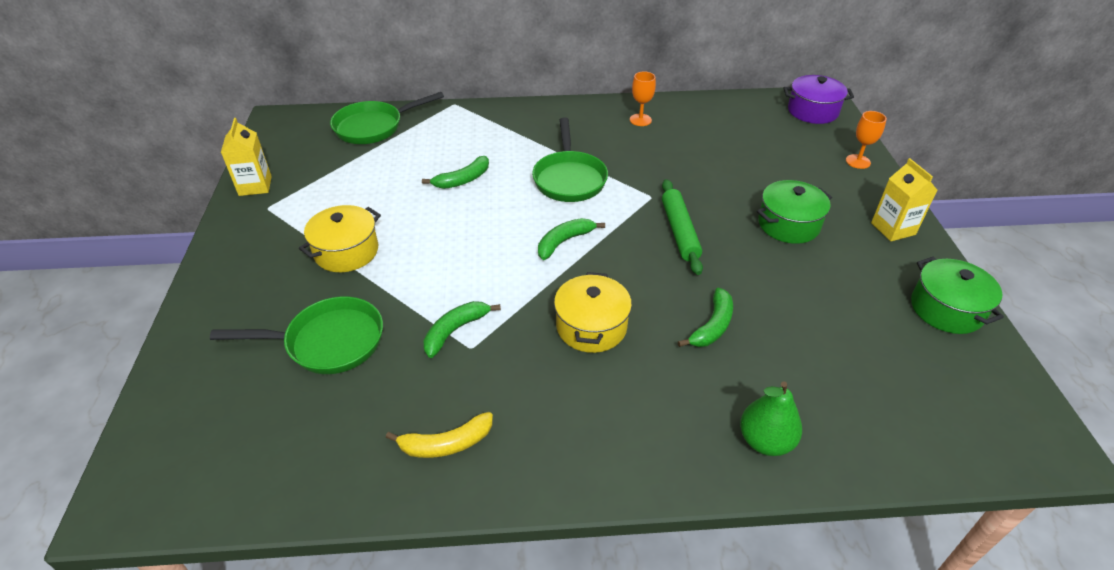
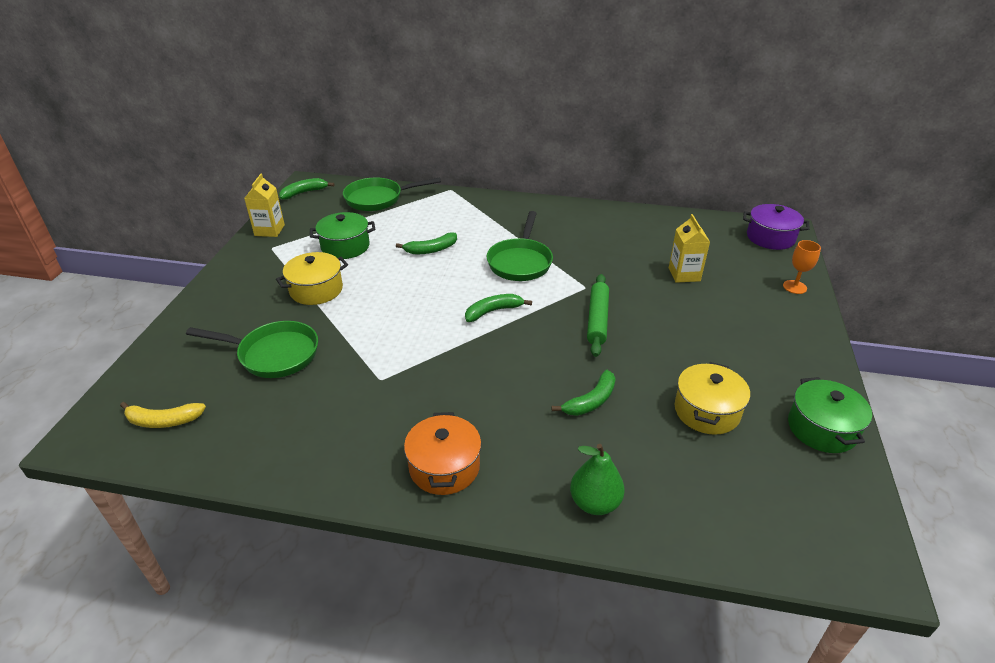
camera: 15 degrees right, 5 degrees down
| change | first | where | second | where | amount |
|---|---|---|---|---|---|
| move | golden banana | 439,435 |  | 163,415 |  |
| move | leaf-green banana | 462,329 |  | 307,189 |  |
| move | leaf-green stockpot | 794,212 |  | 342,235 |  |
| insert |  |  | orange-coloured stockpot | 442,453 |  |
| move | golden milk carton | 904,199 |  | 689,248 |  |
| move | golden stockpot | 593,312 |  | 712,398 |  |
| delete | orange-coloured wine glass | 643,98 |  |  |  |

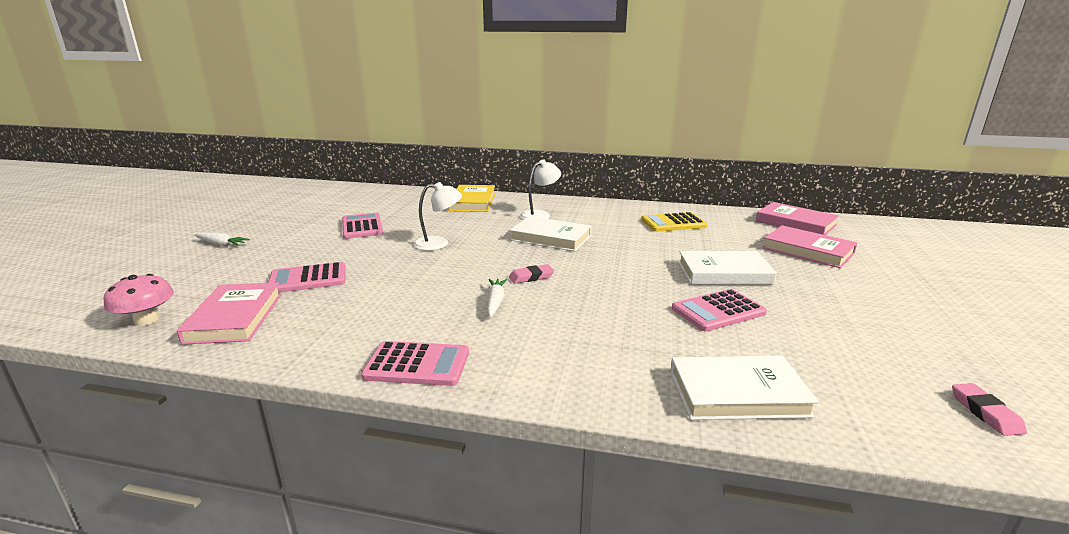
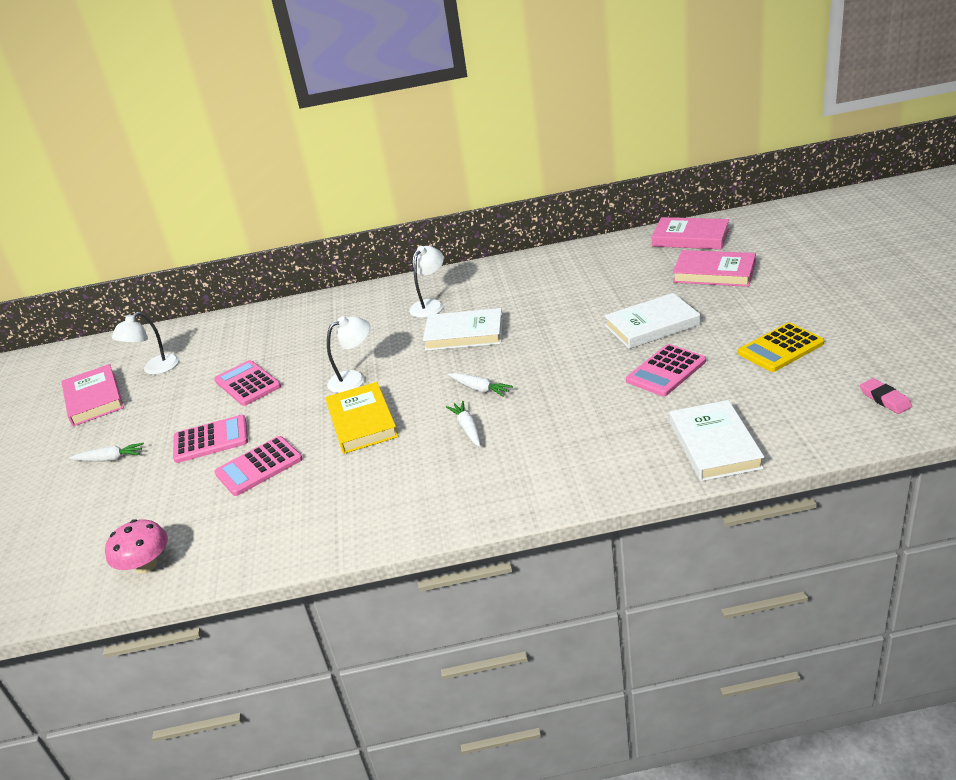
camera: 15 degrees left, 10 degrees up
| change | first | where | second | where | amount |
|---|---|---|---|---|---|
| move | rose-pink hardcover | 229,313 |  | 92,395 |  |
| insert |  |  | snow-white desk lamp | 145,343 |  |
| move | rose-pink calculator | 415,363 |  | 210,439 |  |
| move | golden hardcover | 471,198 |  | 361,418 |  |
| replace | rose-pink pencil eraser | 531,274 | snow-white root vegetable | 480,385 |  |
| rotate | snow-white hardcover | 744,388 |  | 717,440 | 75 degrees counterclockwise |
| move | golden calculator | 674,222 |  | 781,347 |  |

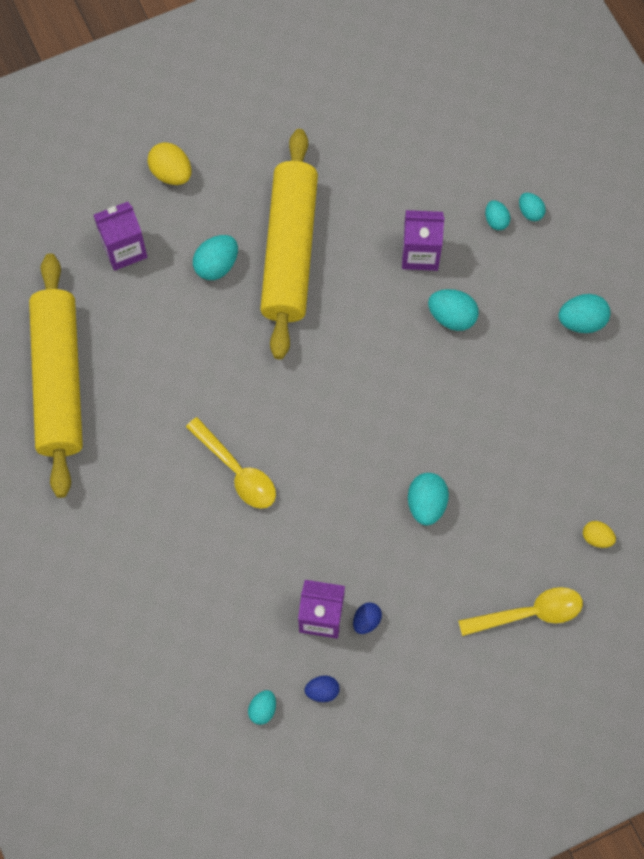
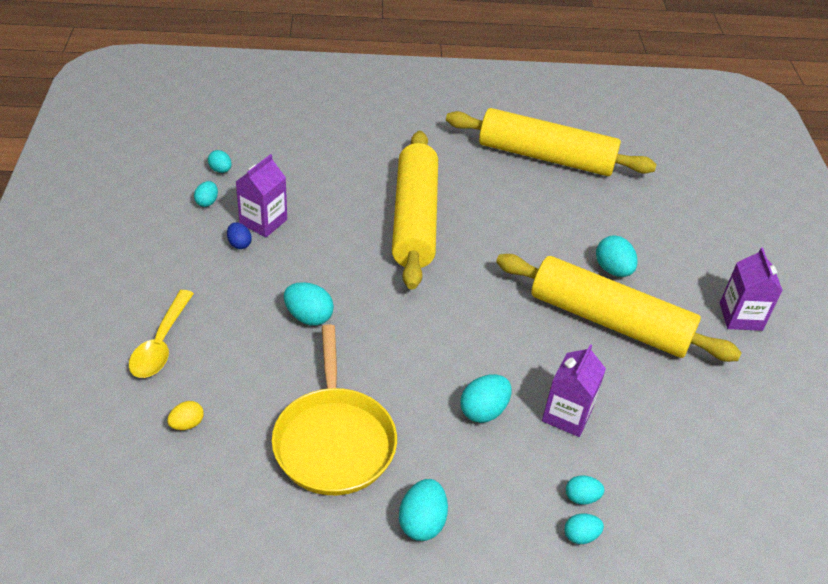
camera: 110 degrees right, 25 degrees down
| change | first | where | second | where | amount |
|---|---|---|---|---|---|
| recolor | royal blue egg shape | 322,688 | turquoise egg shape | 206,194 |  |
| insert |  |  | golden skillet | 334,409 |  |
| replace | golden spoon | 231,463 | golden dough roller | 415,210 |  |
| move | royal purple milk carton | 121,236 |  | 751,289 |  |
| delete | golden egg shape | 169,163 |  |  |  |

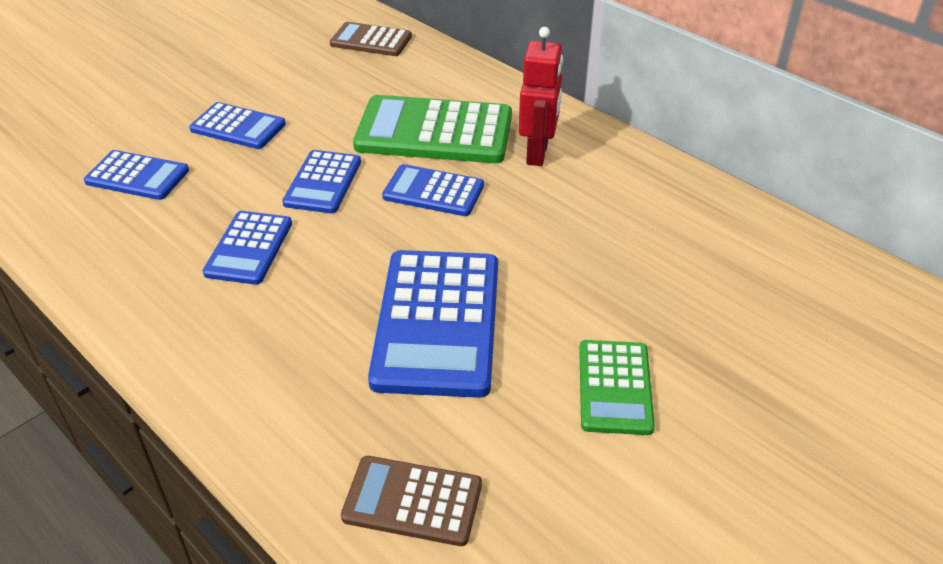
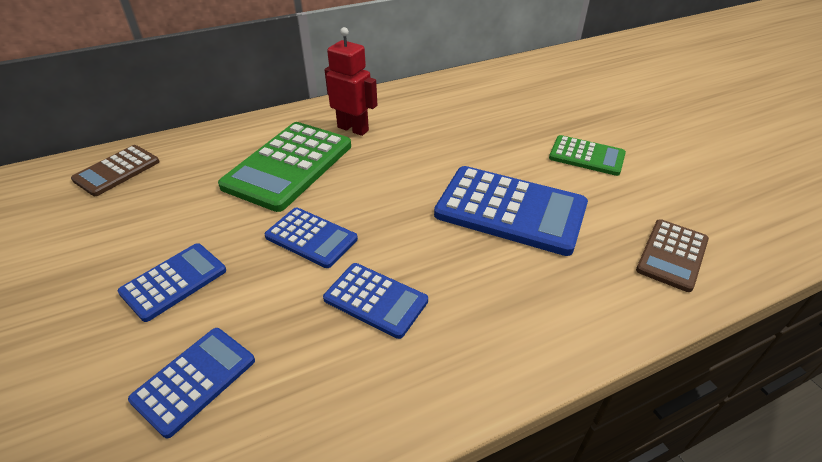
camera: 70 degrees left, 0 degrees up
| change | first | where | second | where | amount |
|---|---|---|---|---|---|
| delete | royal blue calculator | 433,190 |  |  |  |

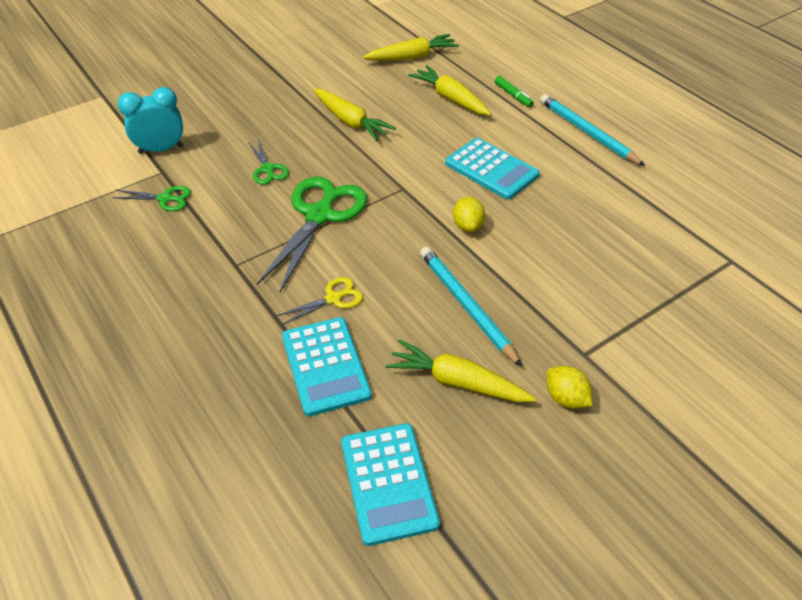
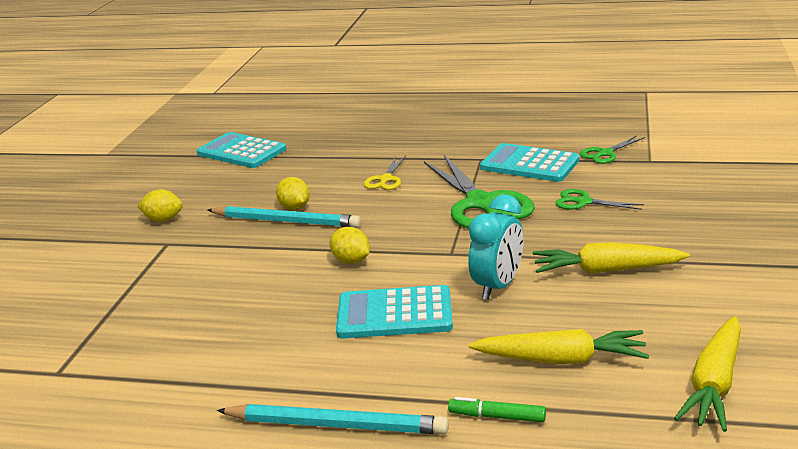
camera: 140 degrees right, 20 degrees down
| change | first | where | second | where | amount |
|---|---|---|---|---|---|
| insert |  |  | golden lemon | 293,193 |  |
| move | turquoise alarm clock | 151,120 |  | 496,247 |  |
| move | turquoise calculator | 327,366 |  | 530,162 |  |
| delete | golden root vegetable | 461,370 |  |  |  |

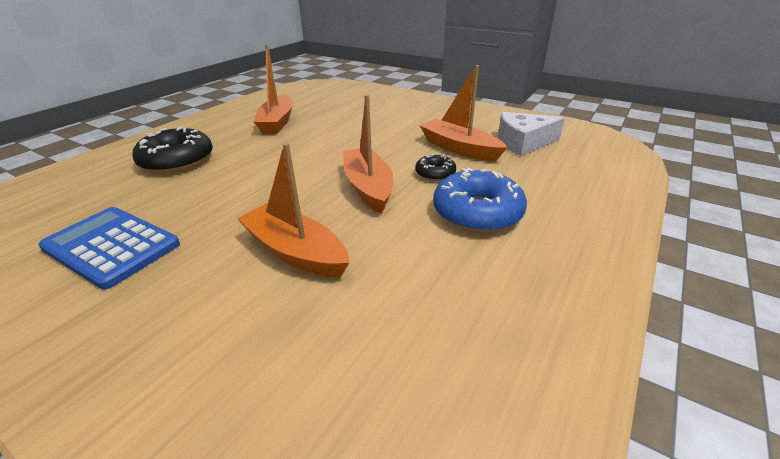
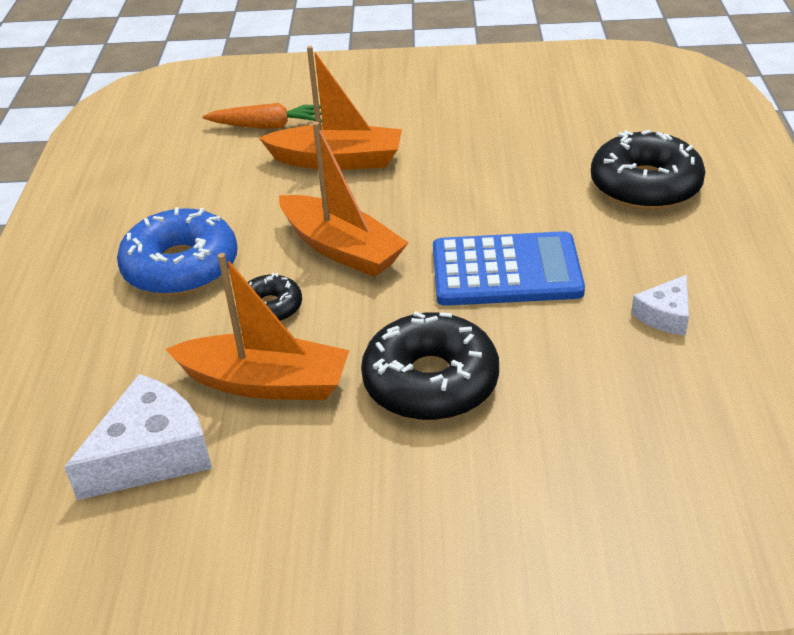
camera: 150 degrees right, 5 degrees up
| change | first | where | second | where | amount |
|---|---|---|---|---|---|
| insert |  |  | orange-coloured root vegetable | 262,116 |  |
| insert |  |  | ebony doughnut | 430,366 |  |
| move | royal blue calculator | 109,248 |  | 509,268 |  |
| replace | orange-coloured sailboat | 273,89 | snow-white cheese | 660,305 |  |

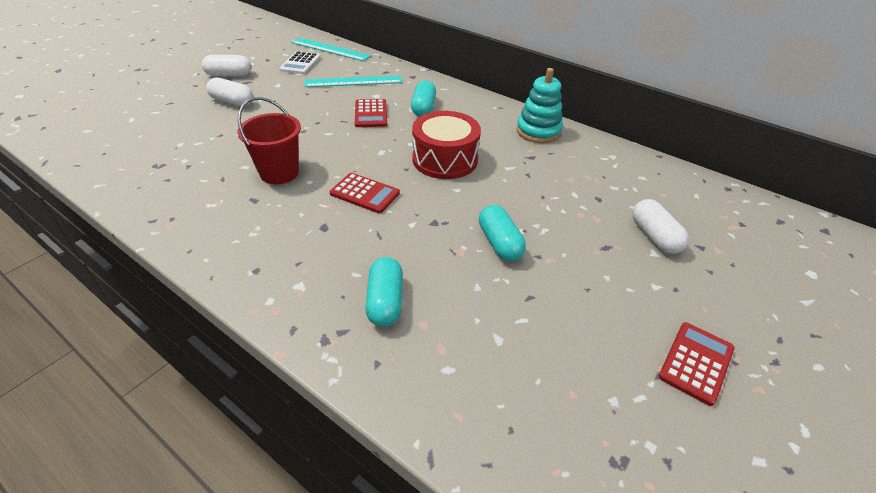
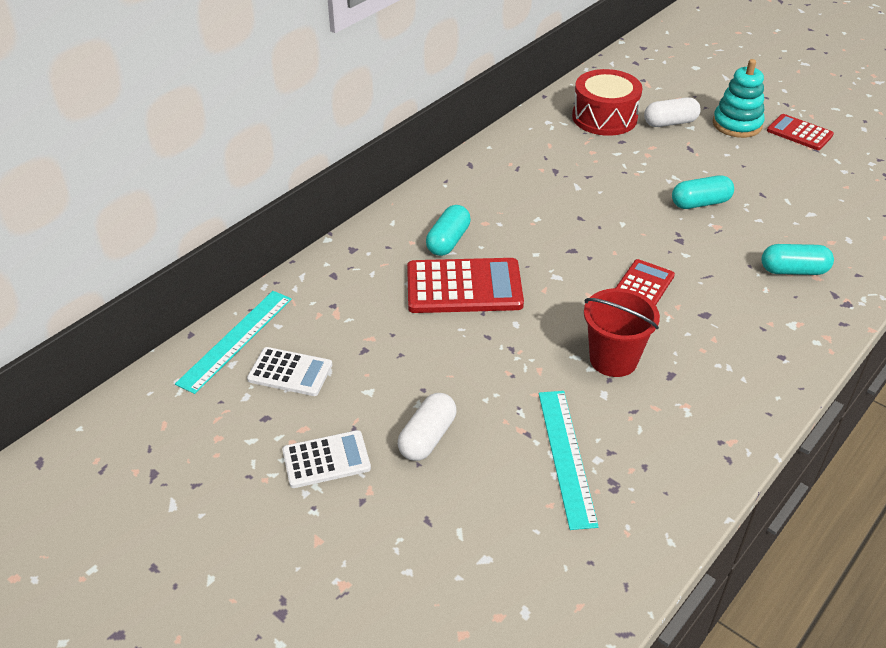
camera: 85 degrees left, 0 degrees up
| change | first | where | second | where | amount |
|---|---|---|---|---|---|
| replace | snow-white pill shape | 226,65 | snow-white calculator | 326,459 |  |
| resize | scarlet calculator | 371,113 |  | 465,285 | x1.66 |
| rotate | turquoise pill shape | 423,98 |  | 448,230 | 75 degrees counterclockwise |
| move | turquoise measuring stick | 353,81 |  | 569,460 |  |
| move | scarlet drum | 446,145 |  | 607,102 |  |
| move | turquoise stacking toy | 539,105 |  | 739,98 |  |

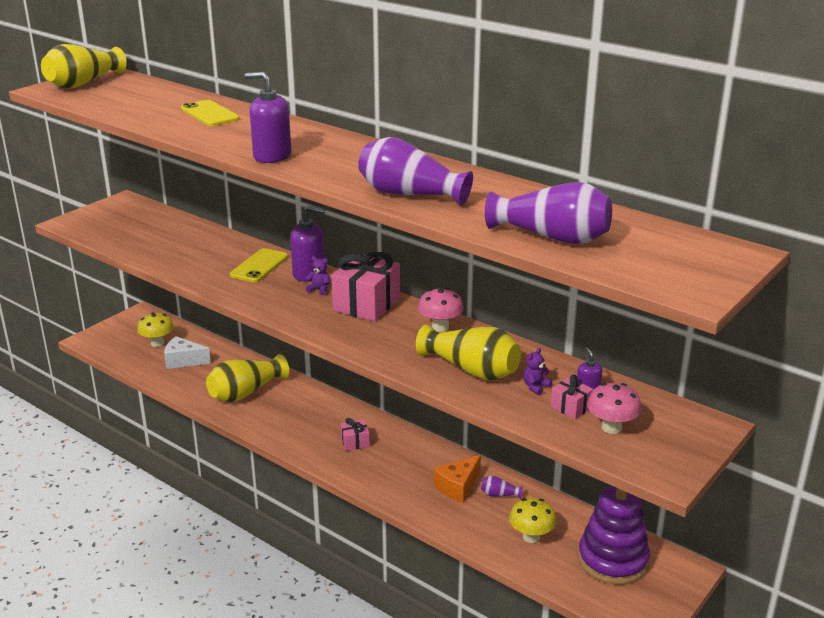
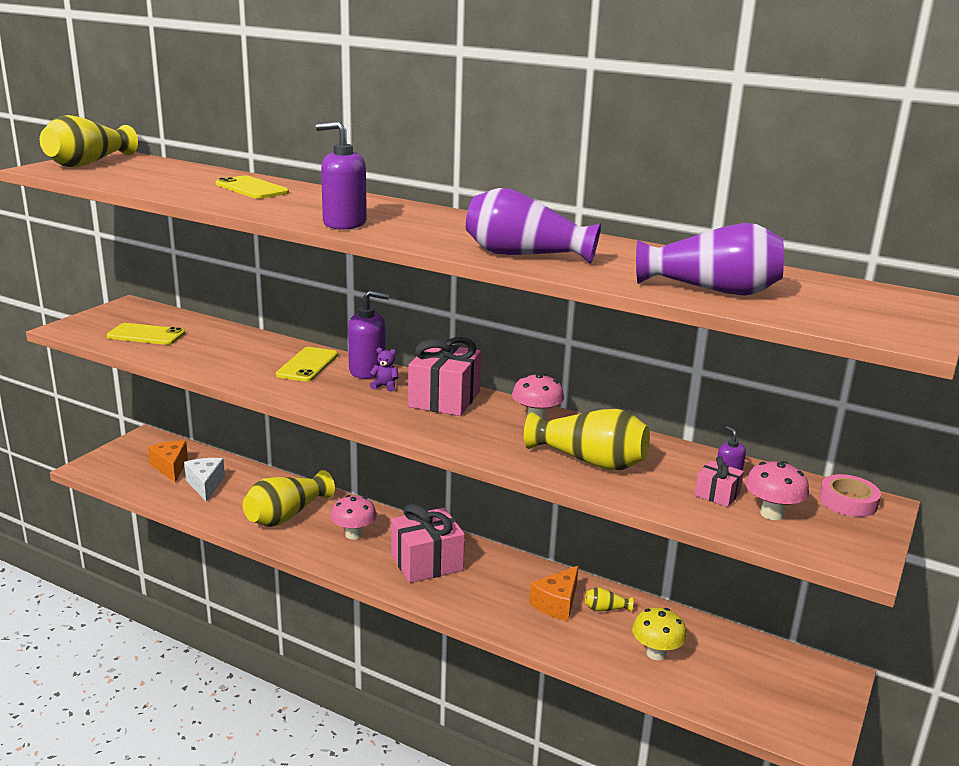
camera: 10 degrees left, 5 degrees down
| change | first | where | second | where | amount |
|---|---|---|---|---|---|
| insert |  |  | golden phone | 145,334 |  |
| replace | golden mushroom | 155,329 | orange-coloured cheese | 168,462 |  |
| rotate | snow-white cheese | 187,352 |  | 204,480 | 75 degrees clockwise |
| insert |  |  | rose-pink mushroom | 353,517 |  |
| resize | rose-pink gift | 355,434 |  | 428,543 | x2.04 |
| recolor | royal purple vase | 502,487 | golden vase | 609,599 |  |
| insert |  |  | rose-pink roll of tape | 850,495 |  |
| delete | royal purple teddy bear | 537,371 |  |  |  |
| delete | royal purple stacking toy | 614,535 |  |  |  |

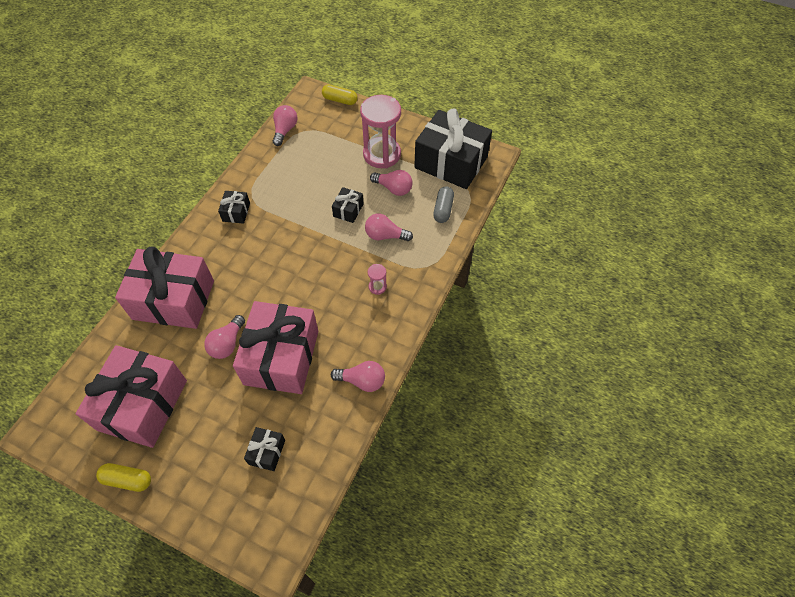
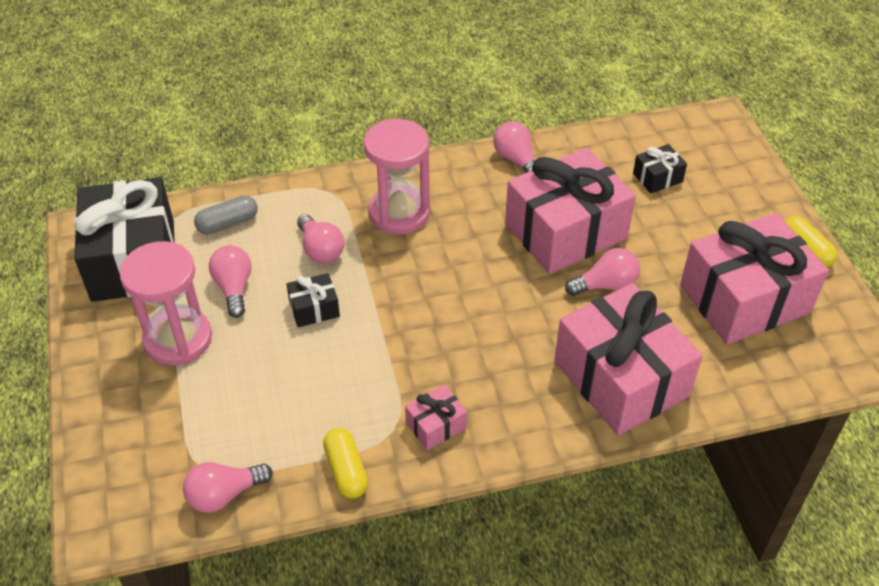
camera: 130 degrees left, 10 degrees down
| change | first | where | second | where | amount |
|---|---|---|---|---|---|
| move | golden pill shape | 340,94 |  | 345,463 |  |
| resize | rose-pink sand timer | 377,279 |  | 397,177 | x2.39 |
| recolor | ebony gift | 234,207 | rose-pink gift | 436,417 |  |

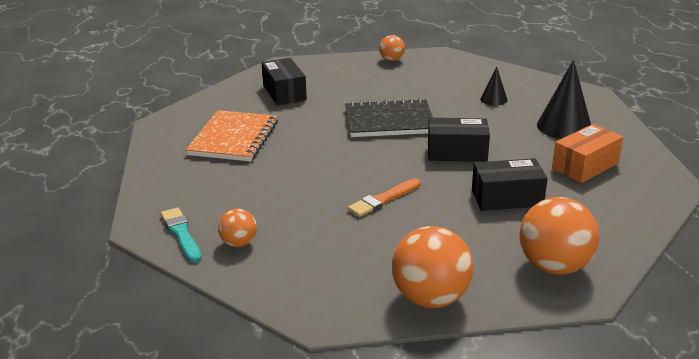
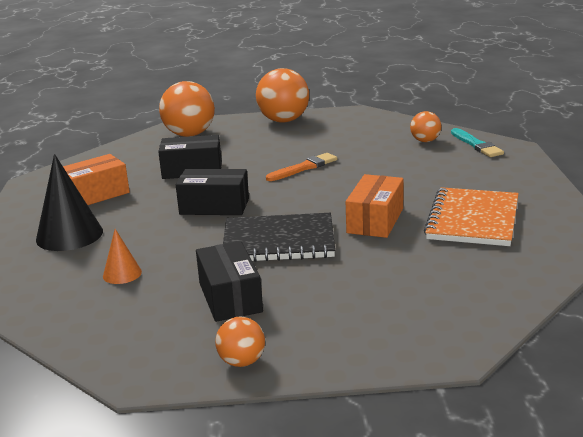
camera: 175 degrees left, 5 degrees down
| change | first | where | second | where | amount |
|---|---|---|---|---|---|
| recolor | ebony cone shape | 494,86 | orange-coloured cone shape | 122,256 |  |
| move | ebony package | 284,81 |  | 229,281 |  |
| insert |  |  | orange-coloured package | 374,206 |  |

